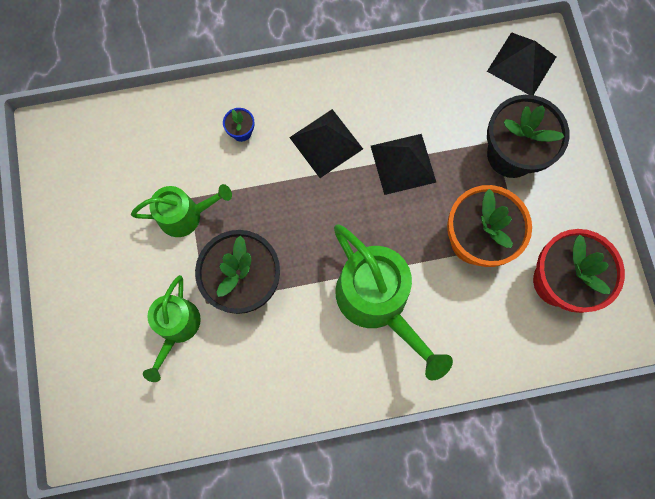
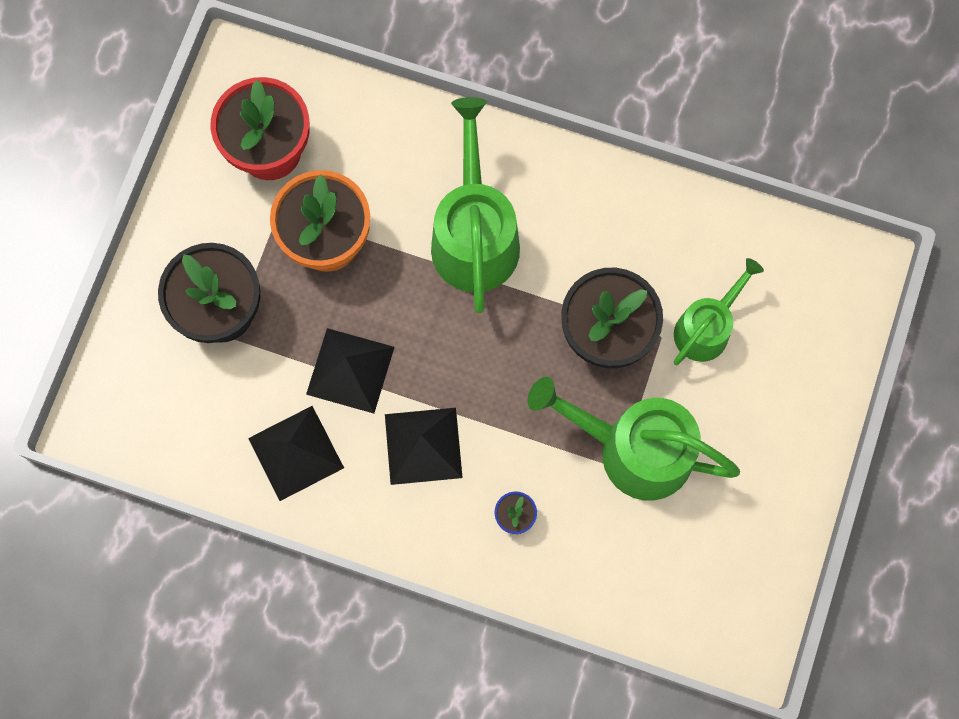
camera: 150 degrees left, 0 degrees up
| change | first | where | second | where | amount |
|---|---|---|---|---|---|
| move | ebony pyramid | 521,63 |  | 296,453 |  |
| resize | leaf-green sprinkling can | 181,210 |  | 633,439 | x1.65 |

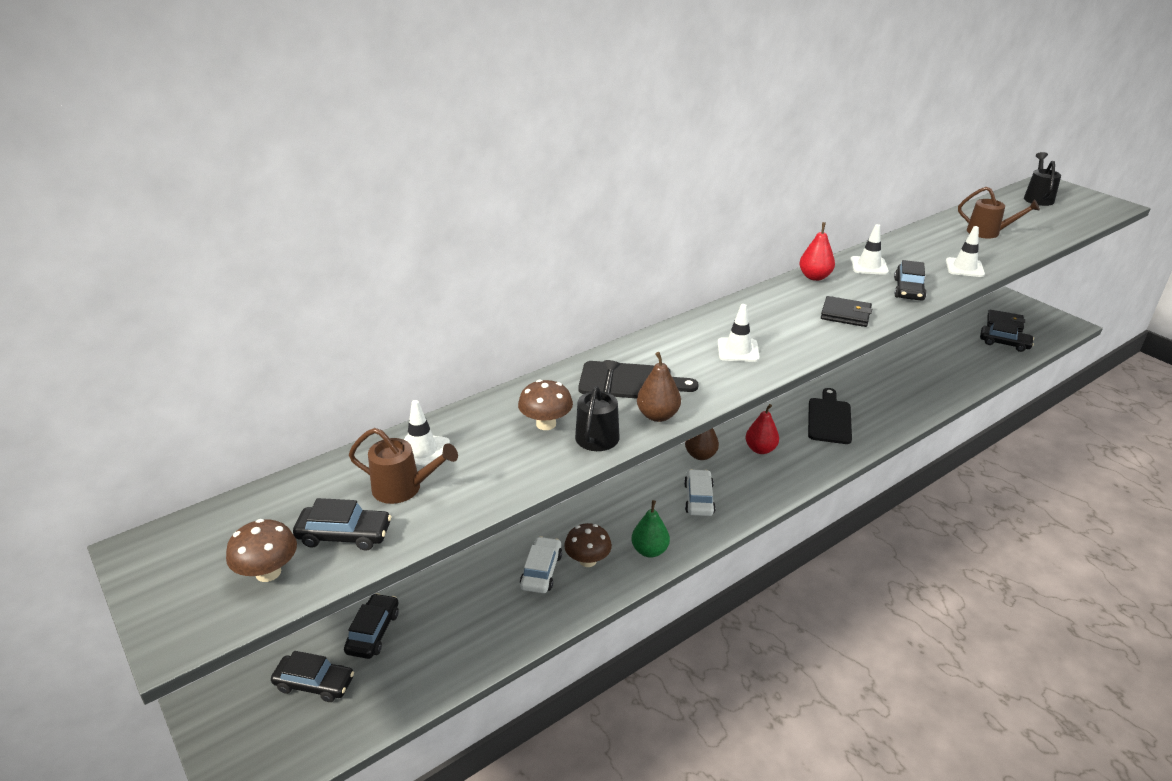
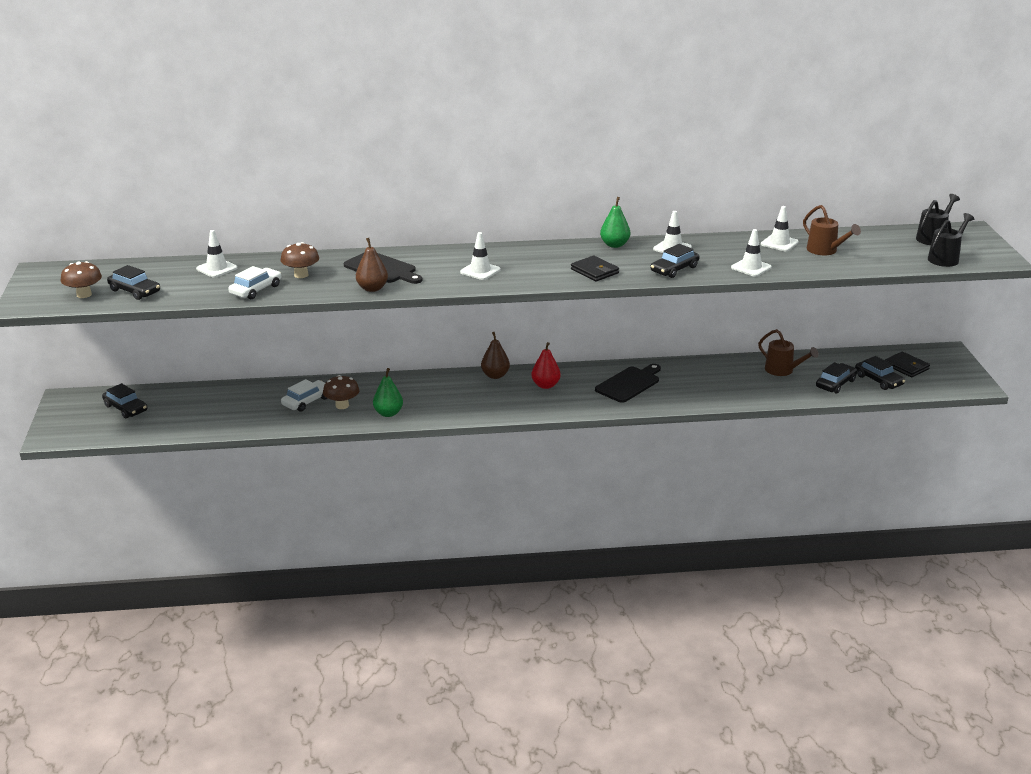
camera: 30 degrees right, 5 degrees down
| change | first | where | second | where | amount |
|---|---|---|---|---|---|
| move | snow-white automobile | 700,492 |  | 254,282 |  |
| recolor | scarlet pear fruit | 817,251 | leaf-green pear fruit | 615,222 |  |
| move | brown sprinkling can | 403,466 |  | 788,352 |  |
| insert |  |  | snow-white road cone | 780,228 |  |
| move | ebony automobile | 371,626 |  | 836,378 |  |
| move | ebony sprinkling can | 597,405 |  | 951,240 |  |

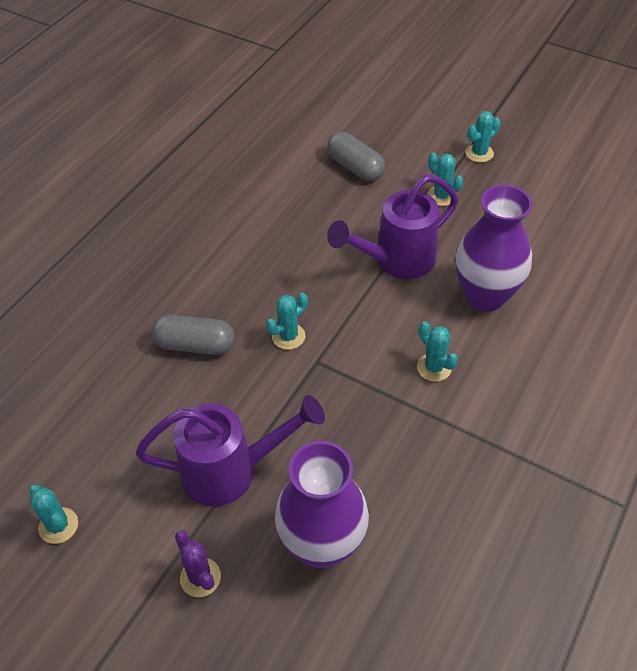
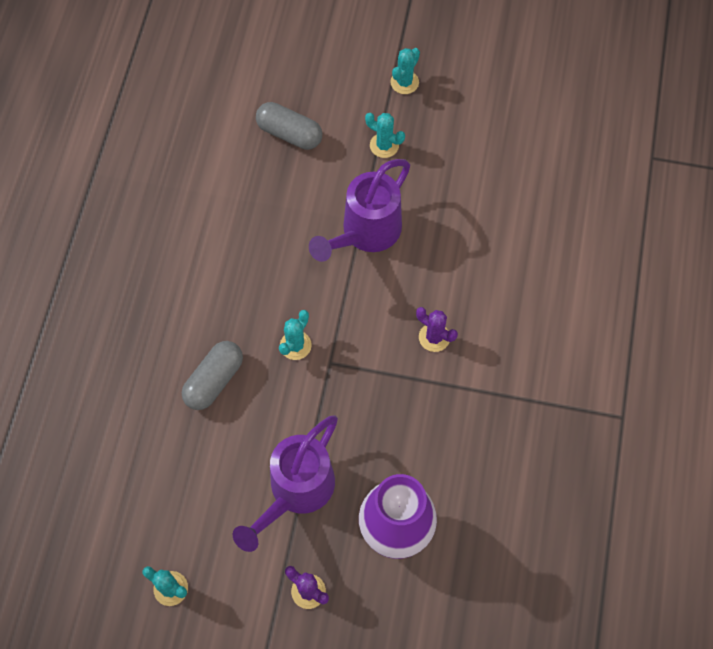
camera: 20 degrees left, 15 degrees up
| change | first | where | second | where | amount |
|---|---|---|---|---|---|
| rotate | ash-grey pill shape | 193,335 |  | 212,375 | 45 degrees counterclockwise |
| rotate | royal purple sprinkling can | 230,450 |  | 285,483 | 150 degrees clockwise |
| recolor | turquoise saguaro cactus | 437,351 | royal purple saguaro cactus | 437,329 |  |
| delete | royal purple vase | 494,248 |  |  |  |

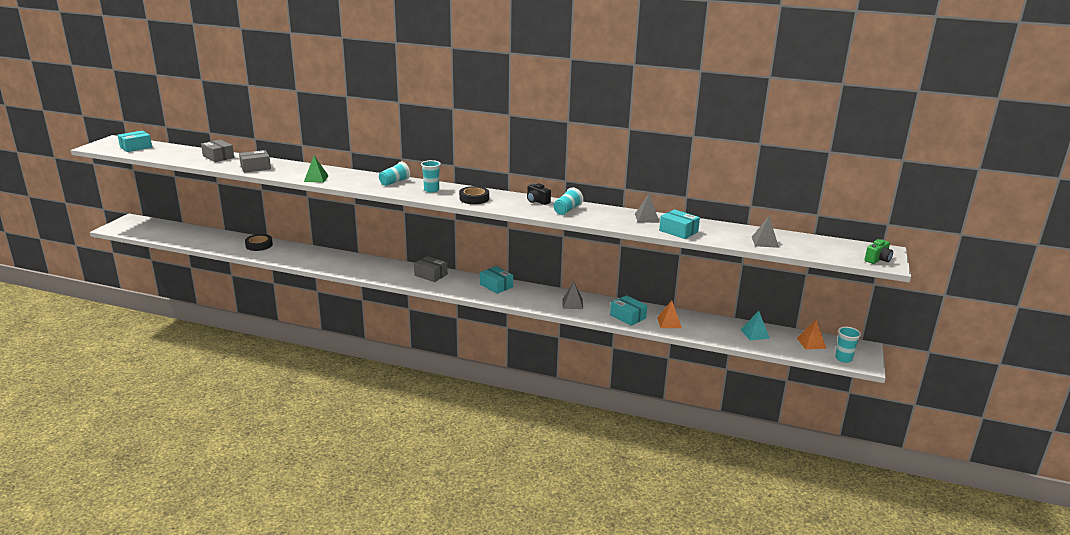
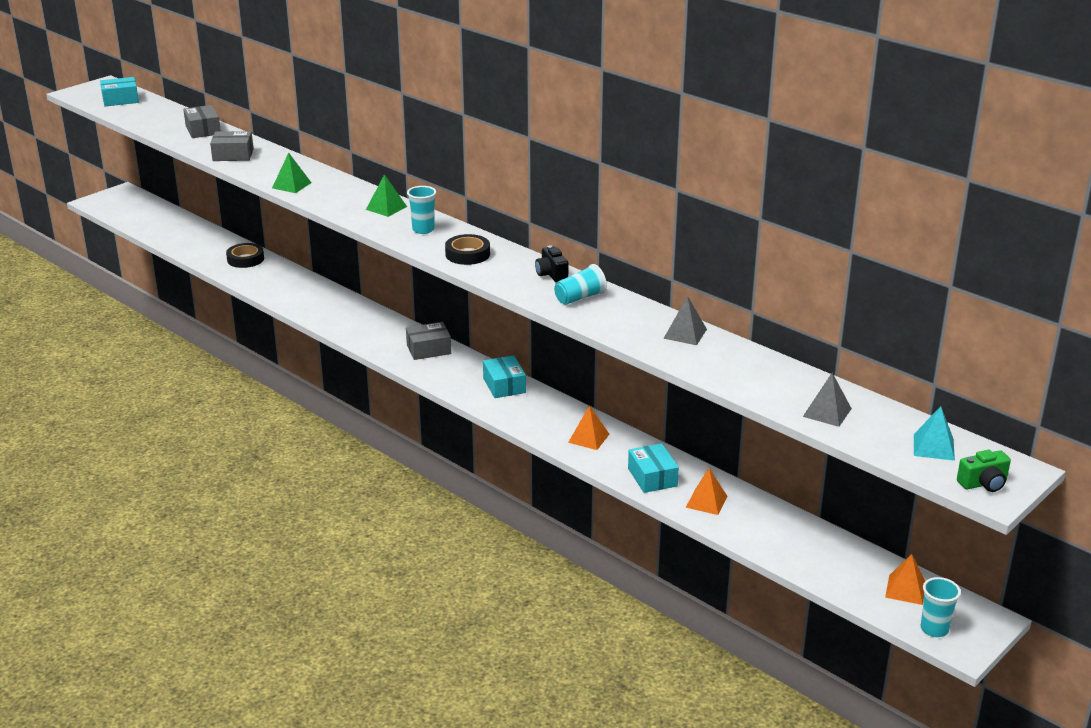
camera: 25 degrees right, 5 degrees up
| change | first | where | second | where | amount |
|---|---|---|---|---|---|
| replace | turquoise cup | 394,173 | leaf-green pyramid | 386,195 |  |
| rotate | ash-grey package | 431,269 |  | 428,341 | 75 degrees counterclockwise |
| recolor | ash-grey pyramid | 572,295 | orange-coloured pyramid | 588,427 |  |
| move | turquoise pyramid | 755,325 |  | 934,433 |  |
| delete | turquoise package | 679,224 |  |  |  |

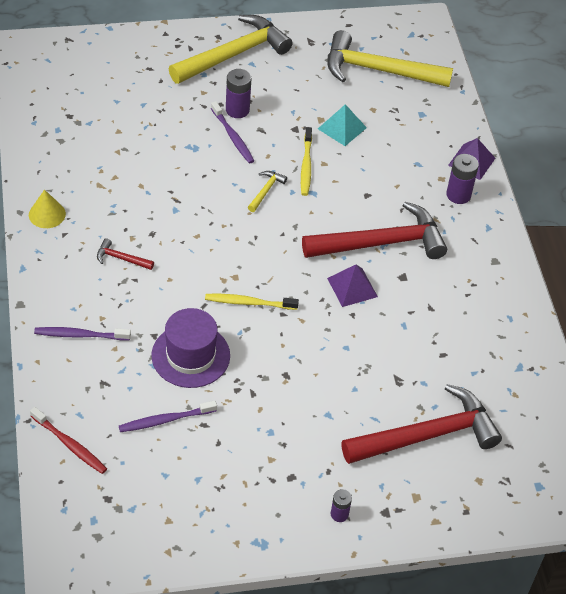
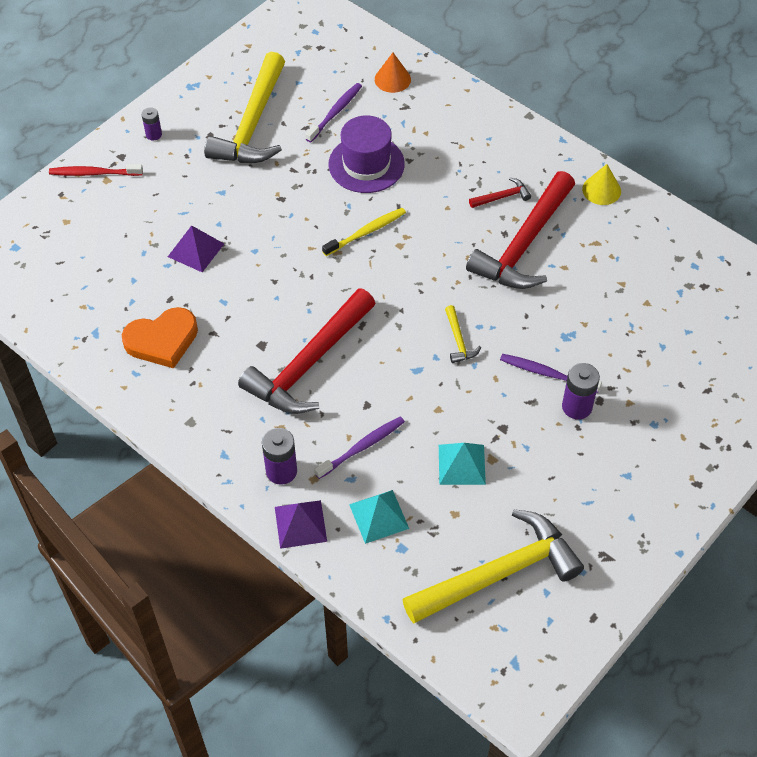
camera: 145 degrees right, 5 degrees up
| change | first | where | second | where | amount |
|---|---|---|---|---|---|
| move | scarlet dental brush | 68,440 |  | 96,170 |  |
| insert |  |  | orange-coloured heart | 160,337 |  |
| move | royal purple pyramid | 352,286 |  | 196,248 |  |
| move | golden claw hammer | 231,49 |  | 244,107 |  |
| move | royal purple dental brush | 82,333 |  | 359,447 |  |
| insert |  |  | turquoise pyramid | 379,517 |  |
| insert |  |  | orange-coloured cone shape | 393,73 |  |
| move | scarlet claw hammer | 421,424 |  | 520,230 |  |
| delete | golden dental brush | 306,161 |  |  |  |

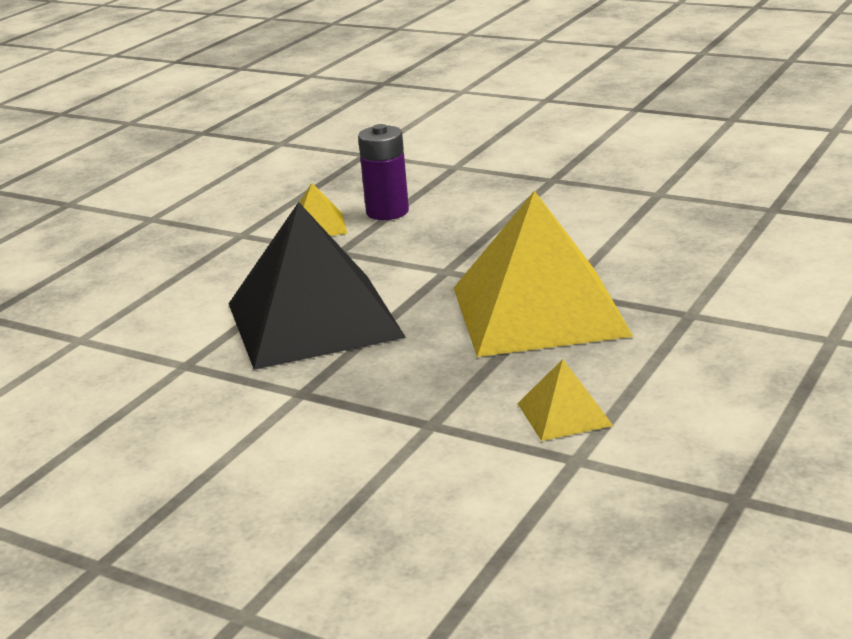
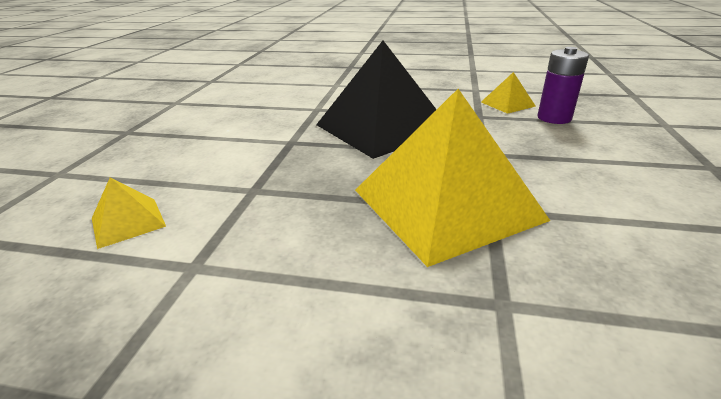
camera: 70 degrees right, 5 degrees up
| change | first | where | second | where | amount |
|---|---|---|---|---|---|
| move | golden pyramid | 565,400 |  | 129,213 |  |

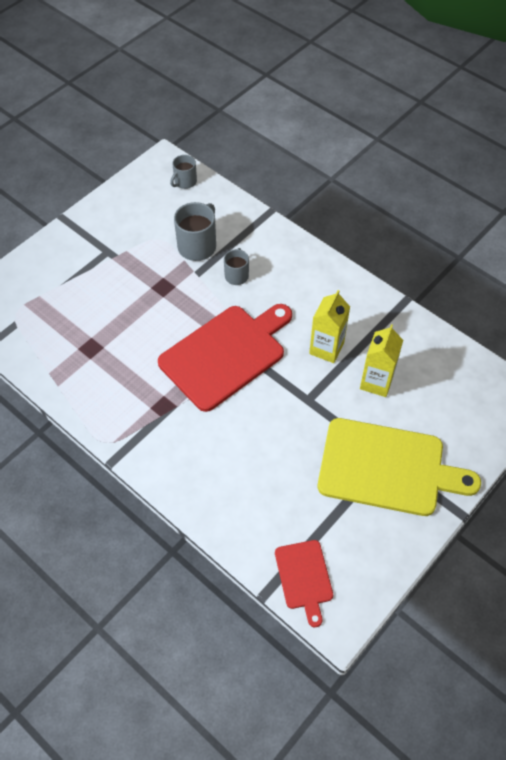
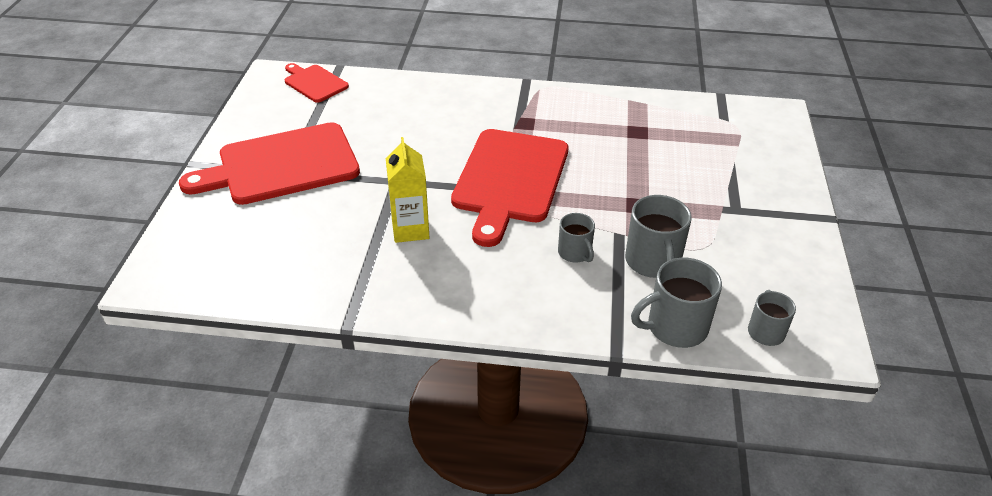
camera: 145 degrees right, 15 degrees down
| change | first | where | second | where | amount |
|---|---|---|---|---|---|
| recolor | golden bread board | 399,467 | scarlet bread board | 269,163 |  |
| insert |  |  | ash-grey mug | 676,303 |  |
| delete | golden milk carton | 381,360 |  |  |  |

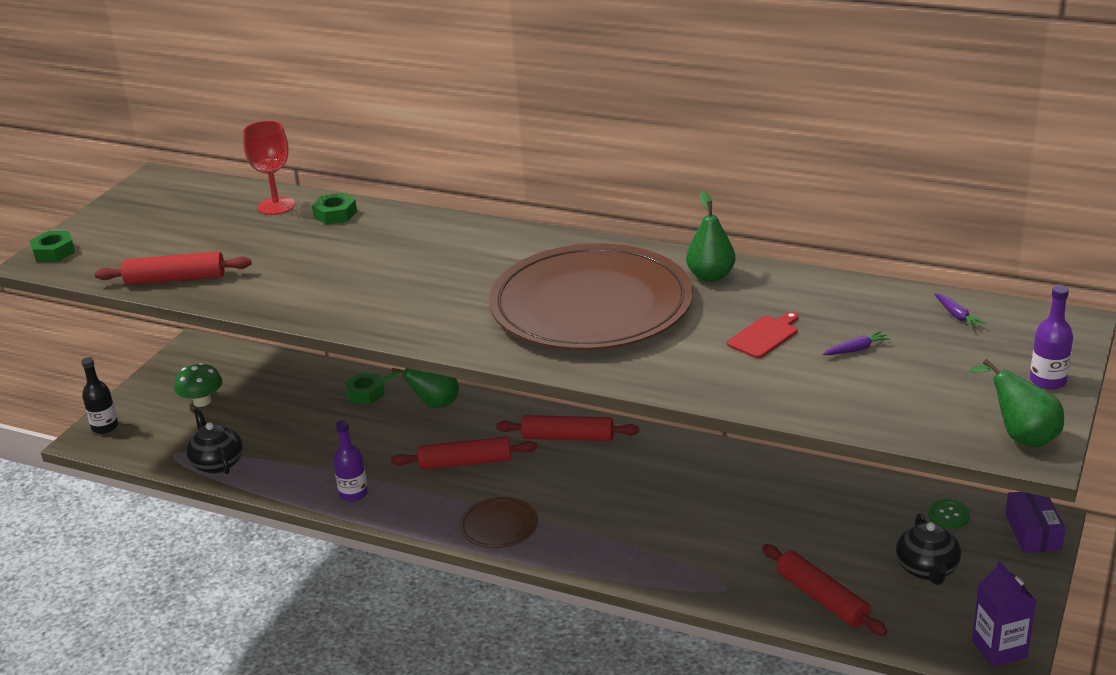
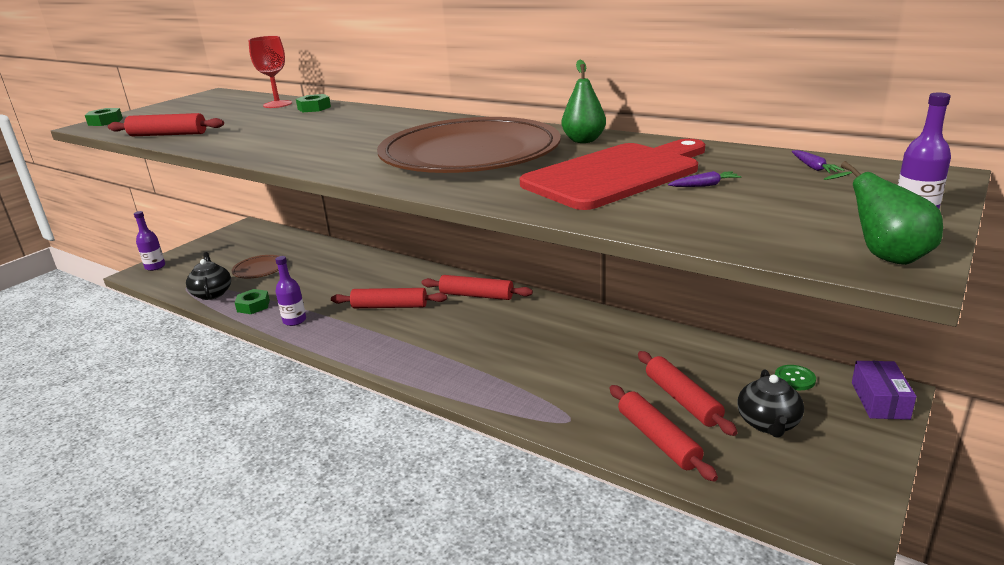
camera: 10 degrees right, 5 degrees down
| change | first | where | second | where | amount |
|---|---|---|---|---|---|
| recolor | ebony drink bottle | 99,395 | royal purple drink bottle | 149,241 |  |
| move | brown flat dish | 498,522 |  | 255,267 |  |
| move | leaf-green hex nut | 364,388 |  | 252,301 |  |
| resize | scarlet bread board | 762,335 |  | 612,174 | x2.48 |
| insert |  |  | scarlet dough roller | 688,393 |  |
| delete | leaf-green mushroom | 198,385 |  |  |  |
| delete | leaf-green pear fruit | 420,388 |  |  |  |
| delete | royal purple milk carton | 1004,614 |  |  |  |

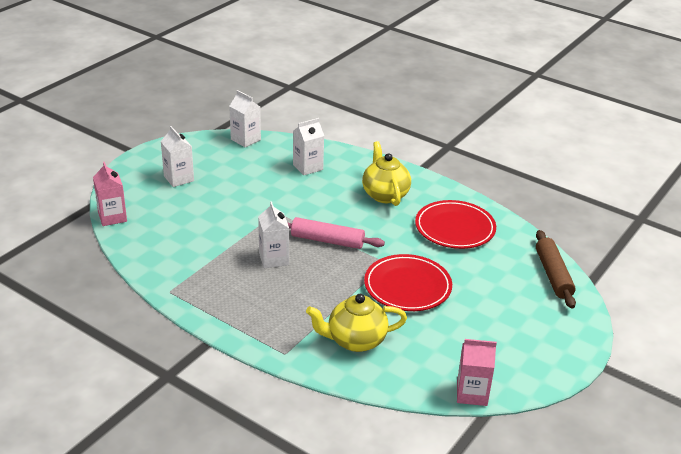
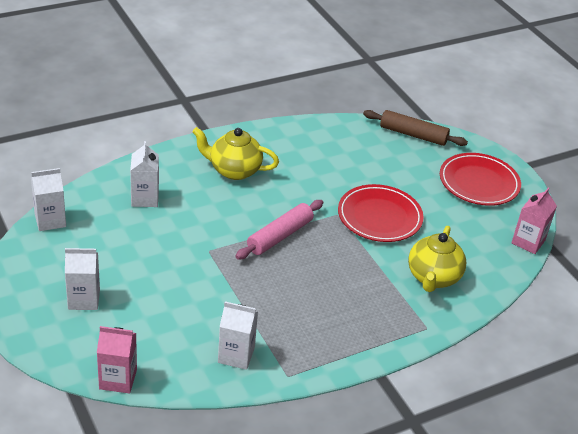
camera: 65 degrees left, 5 degrees up
| change | first | where | second | where | amount |
|---|---|---|---|---|---|
| move | snow-white milk carton | 273,235 |  | 238,335 |  |
| move | scarlet flat dish | 455,224 |  | 480,179 |  |

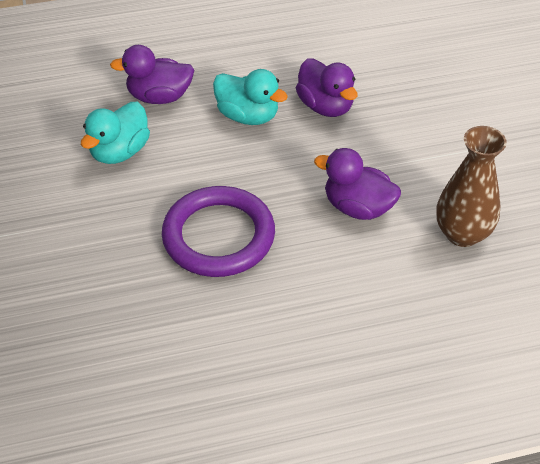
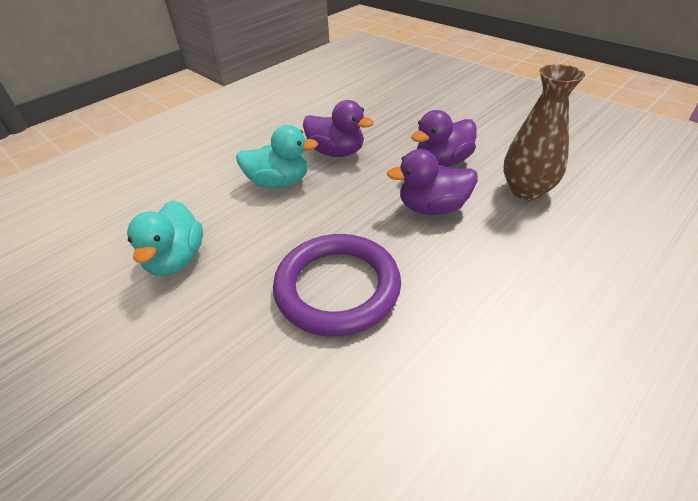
camera: 30 degrees left, 5 degrees down
| change | first | where | second | where | amount |
|---|---|---|---|---|---|
| move | royal purple rubber duck | 152,74 |  | 444,138 |  |

